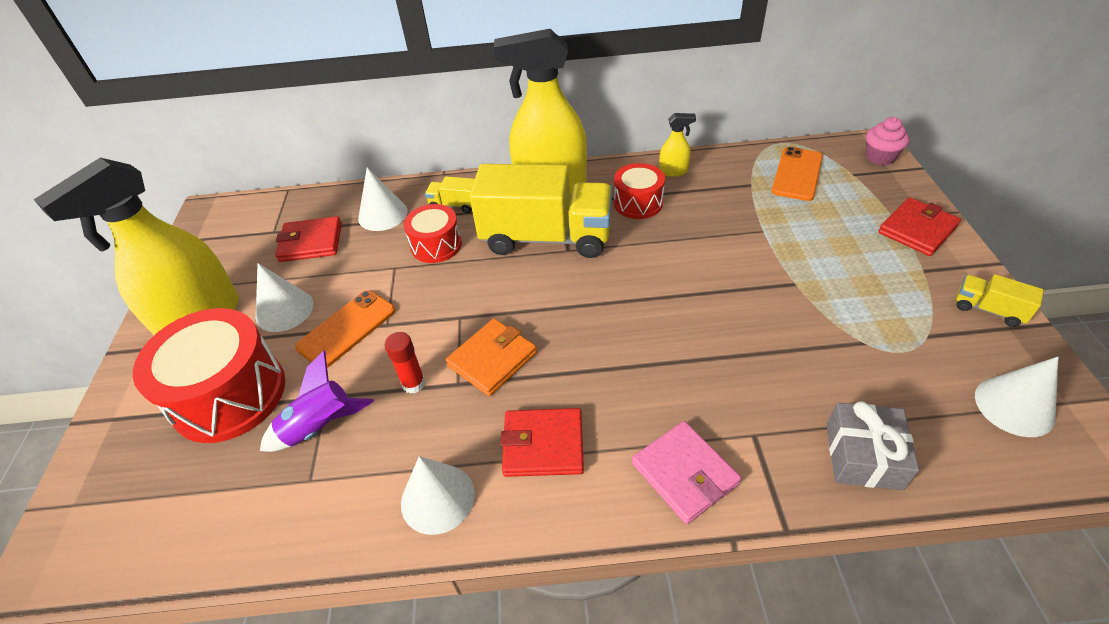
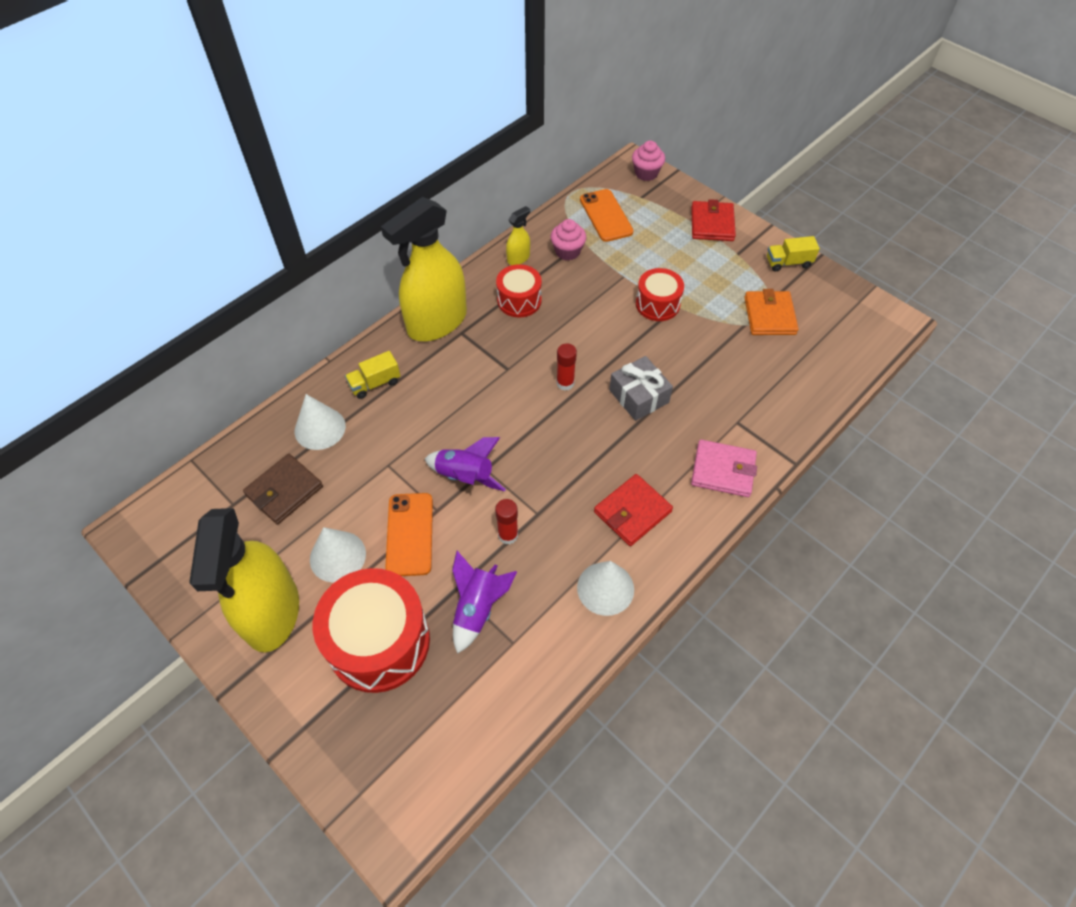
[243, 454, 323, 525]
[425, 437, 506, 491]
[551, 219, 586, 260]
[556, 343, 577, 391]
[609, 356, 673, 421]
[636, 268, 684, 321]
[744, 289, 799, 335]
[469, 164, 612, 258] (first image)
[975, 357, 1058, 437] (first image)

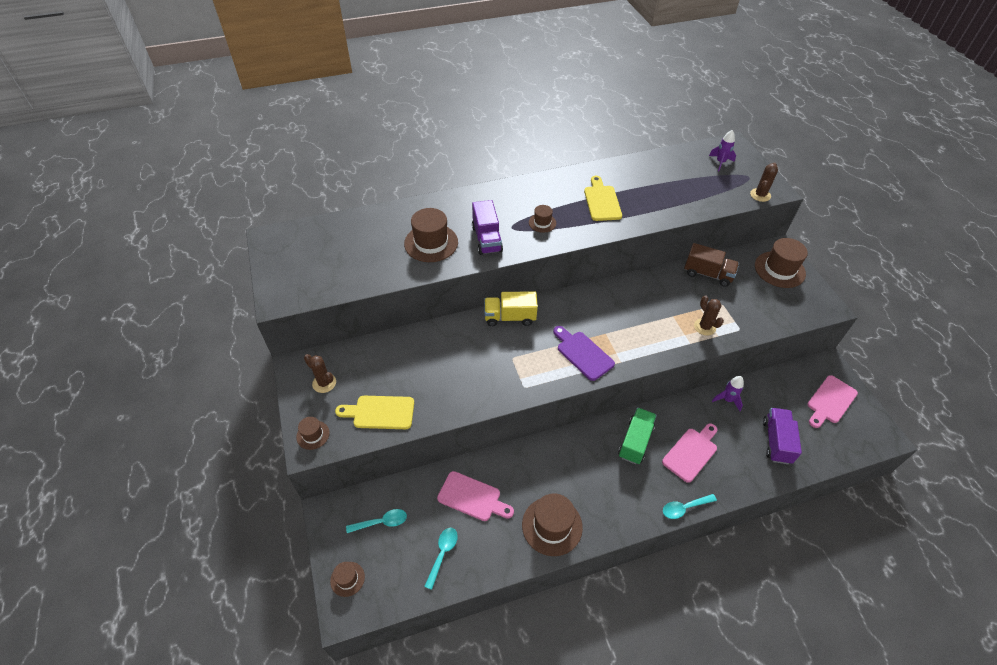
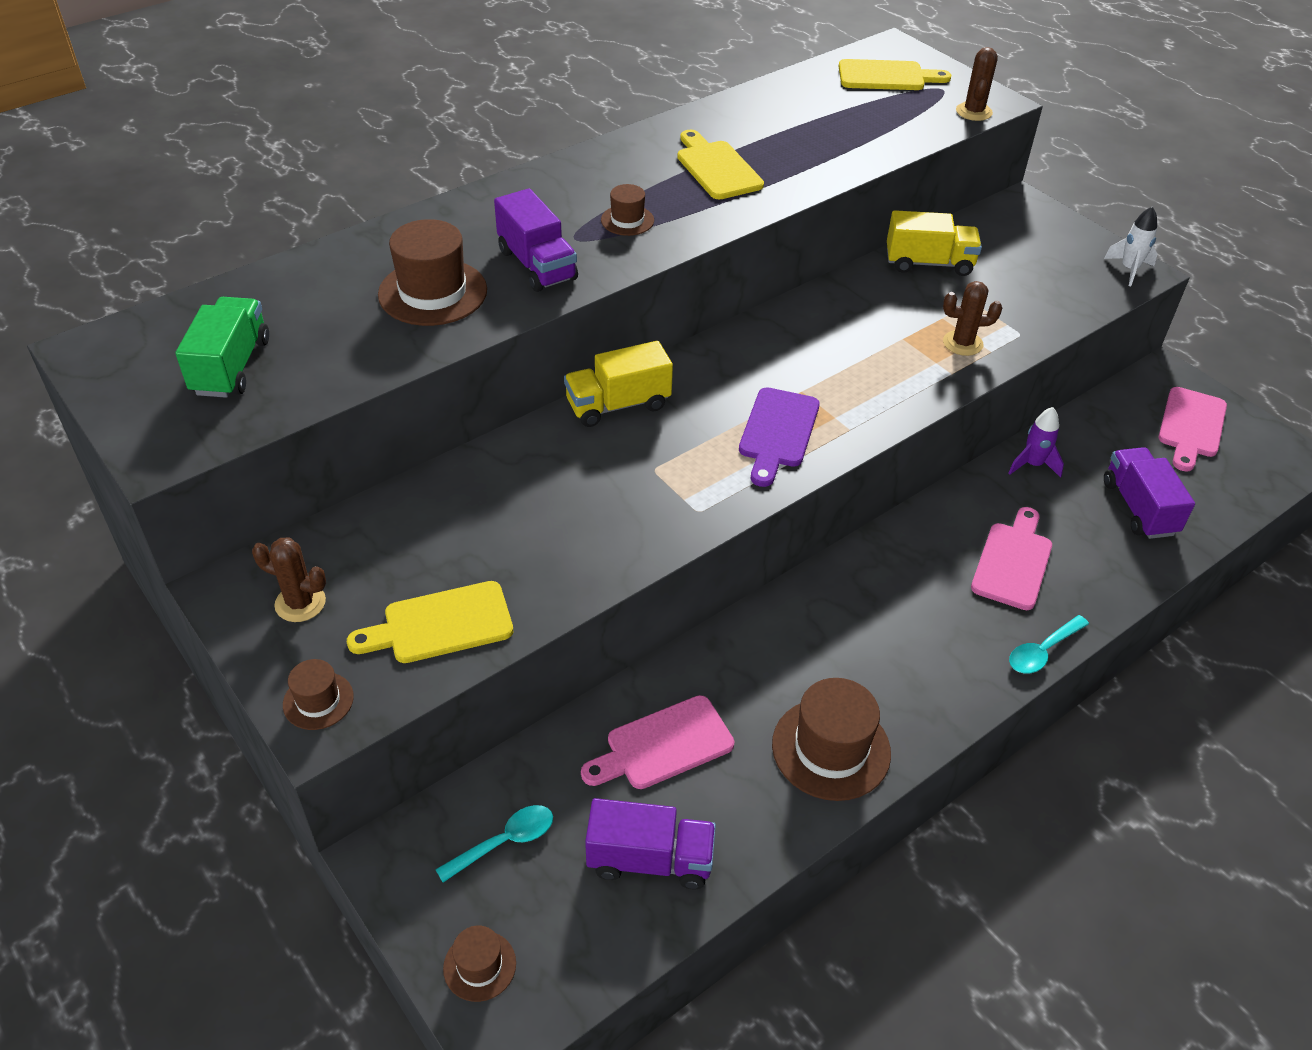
[176, 297, 269, 398]
[581, 695, 734, 789]
[585, 798, 716, 889]
[739, 387, 820, 487]
[838, 59, 951, 90]
[887, 210, 982, 276]
[943, 281, 1002, 356]
[1104, 206, 1157, 286]
[755, 238, 808, 288] (first image)

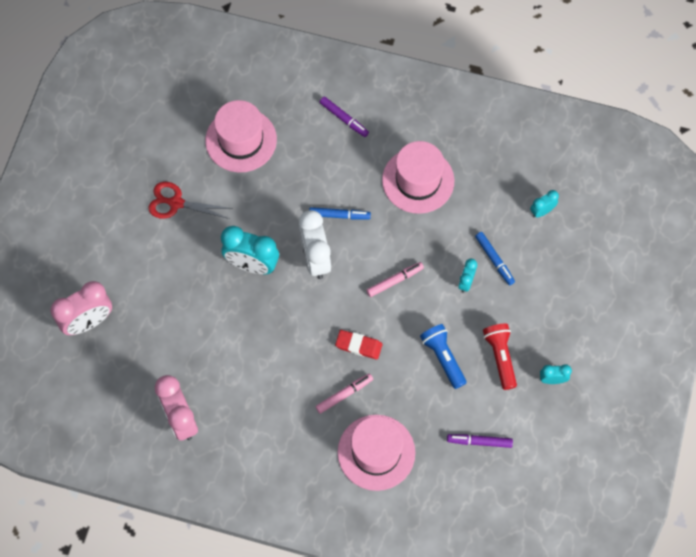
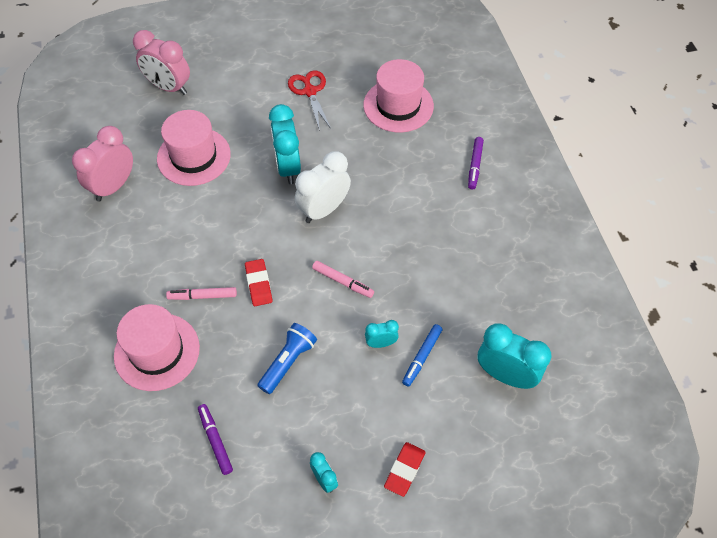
[157, 110, 231, 186]
[166, 287, 237, 300]
[384, 442, 426, 497]
[477, 323, 551, 389]
[309, 207, 371, 220] (first image)
[483, 324, 517, 390] (first image)

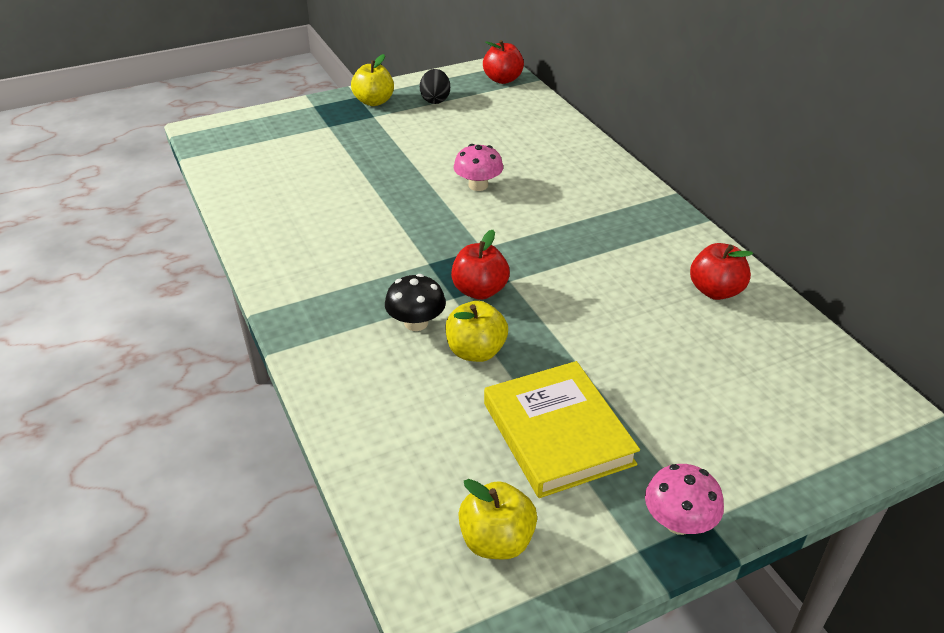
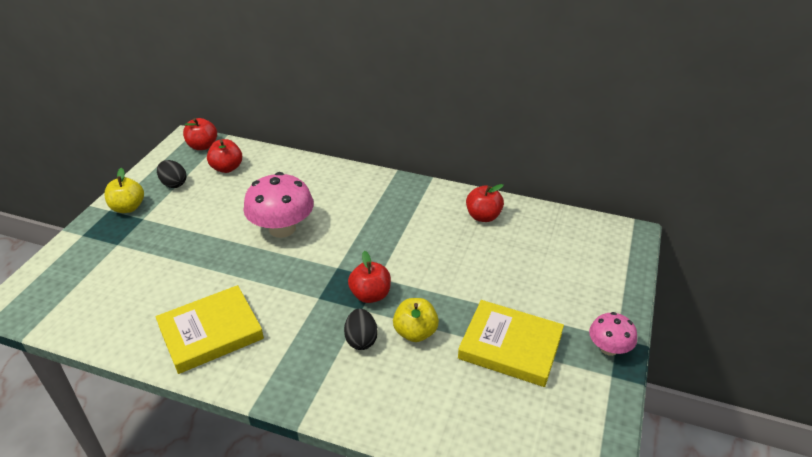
[155, 285, 264, 374]
[207, 139, 242, 173]
[243, 172, 314, 238]
[344, 309, 378, 350]
[458, 479, 537, 559] (first image)

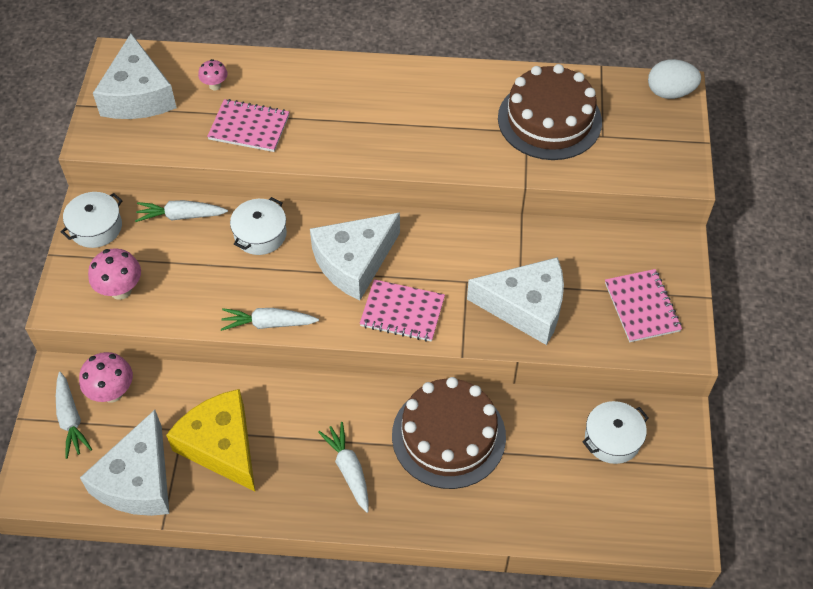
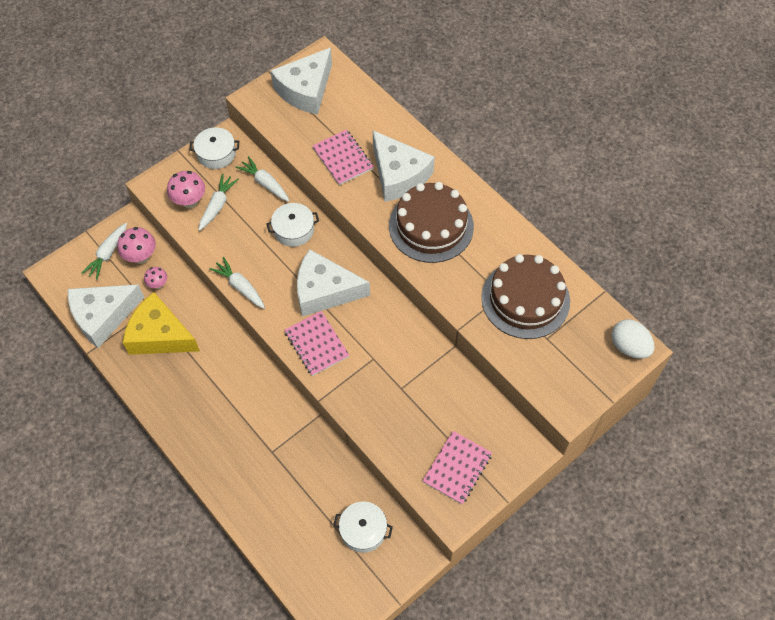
[123, 292, 200, 355]
[144, 267, 167, 289]
[198, 174, 239, 231]
[373, 131, 435, 202]
[389, 182, 474, 263]

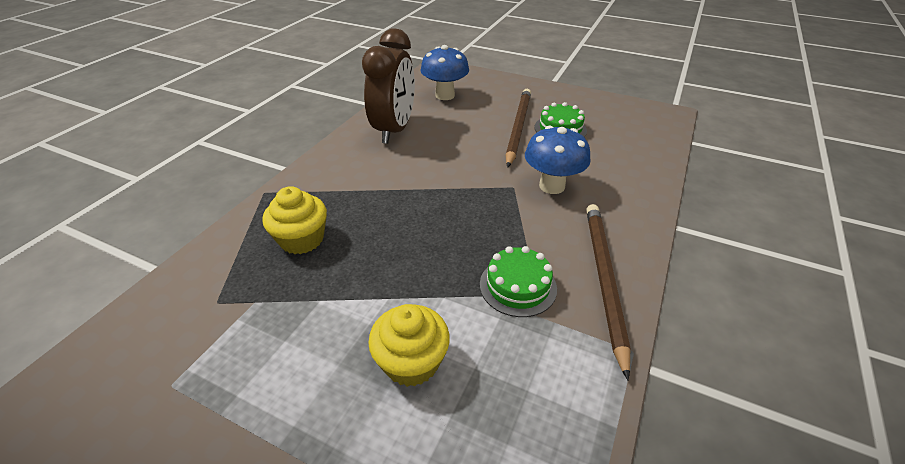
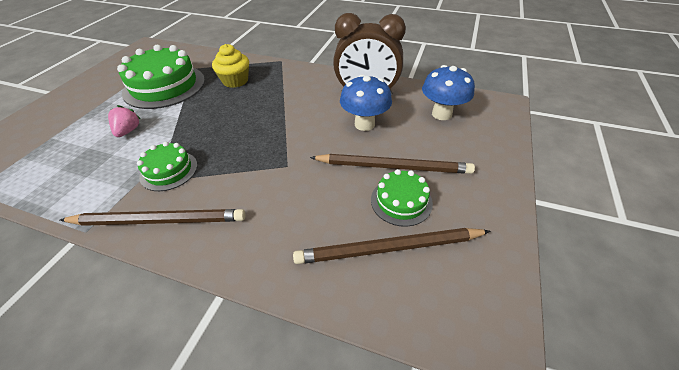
[108, 105, 141, 137]
[117, 45, 205, 109]
[293, 228, 490, 264]
[340, 74, 392, 131]

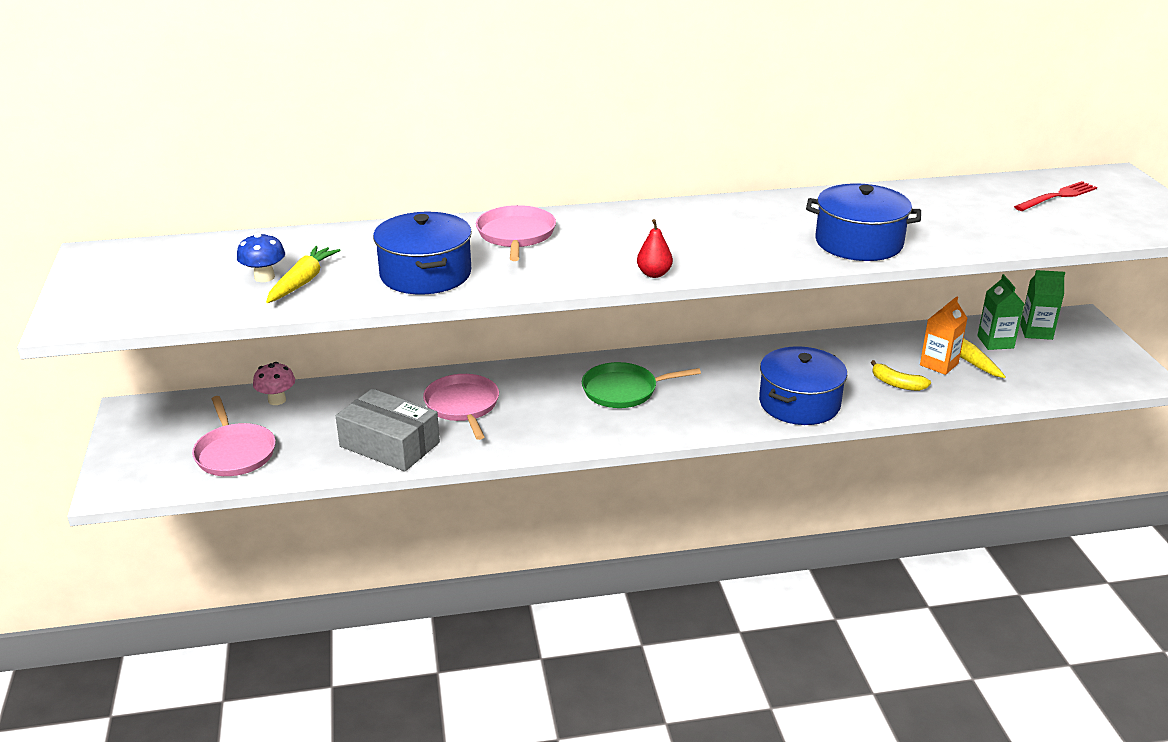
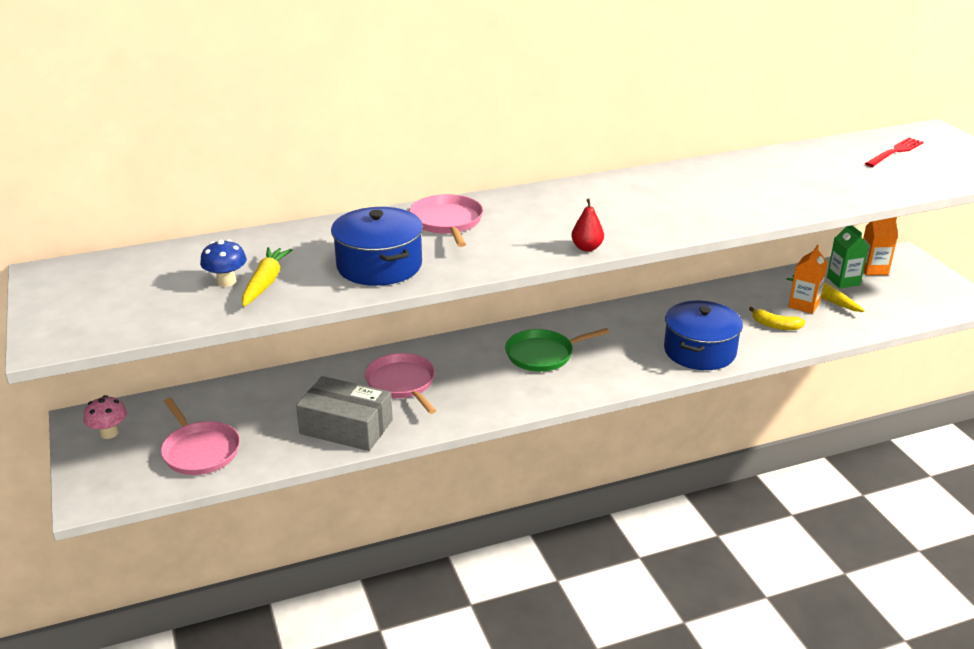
[84, 395, 127, 439]
[863, 217, 898, 275]
[806, 183, 921, 261] (first image)

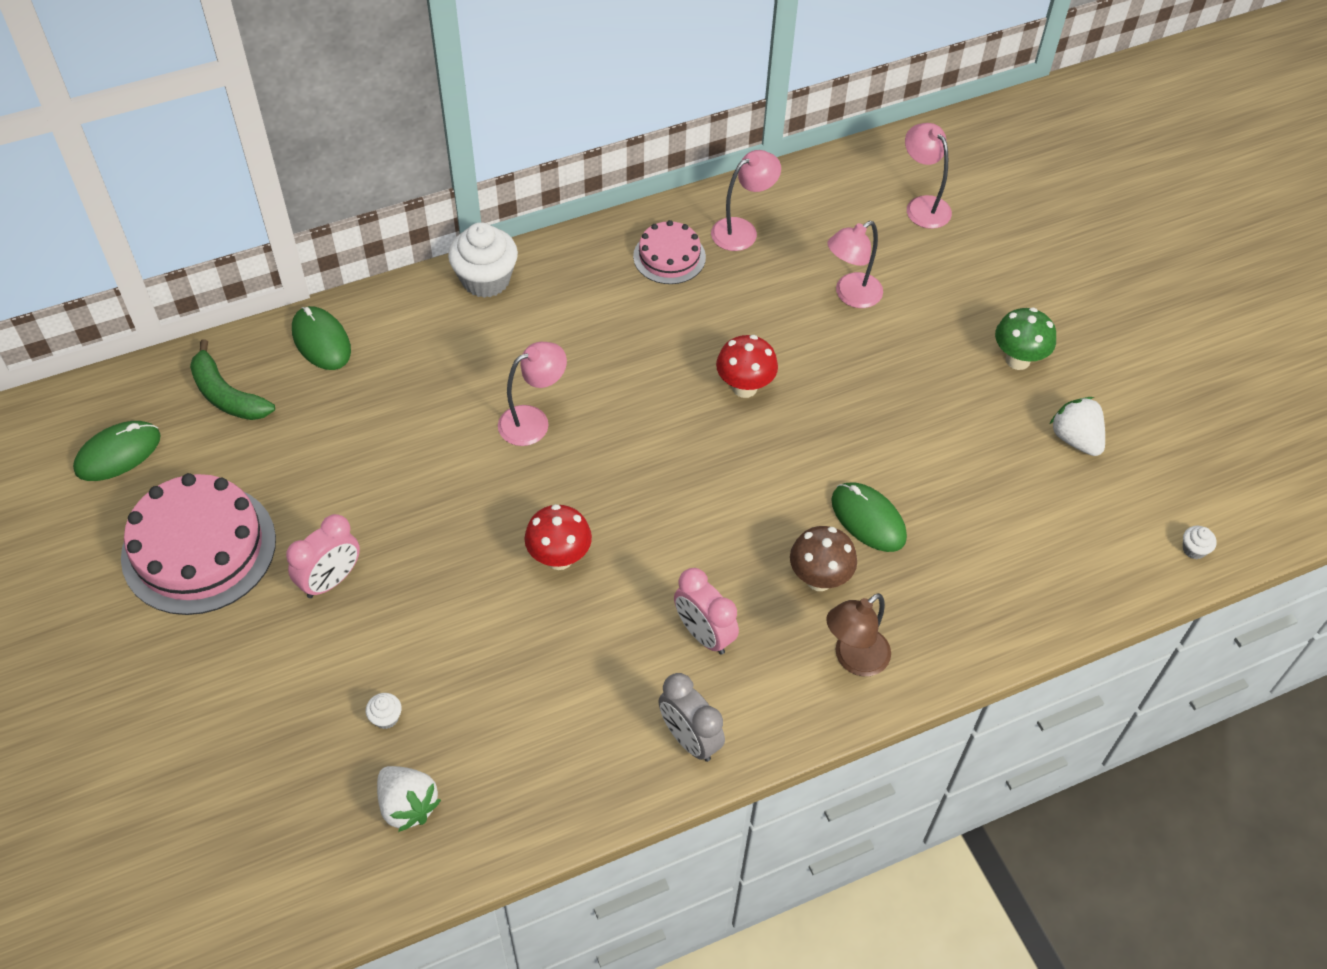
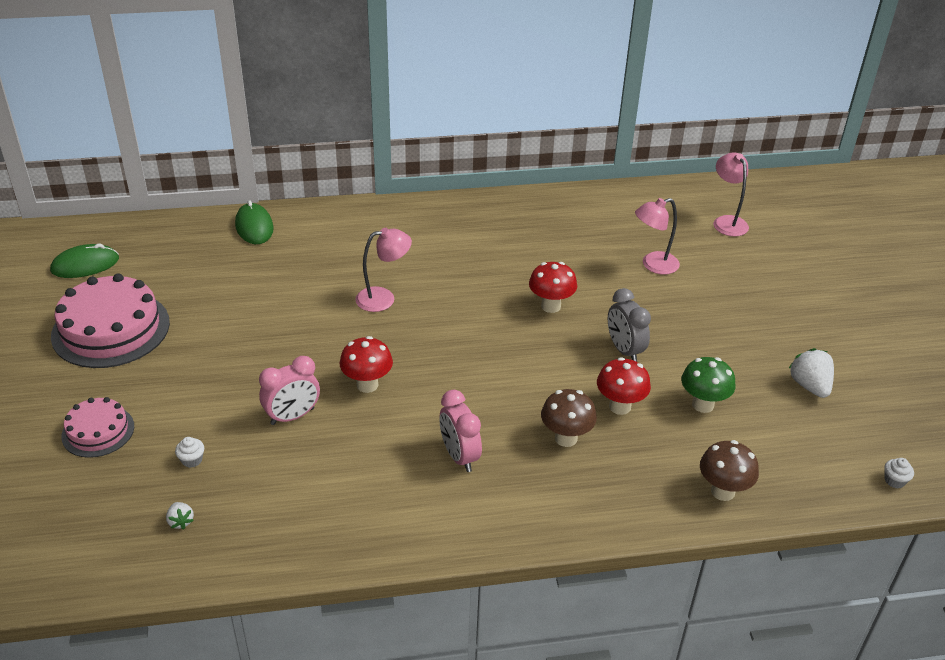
[61, 397, 134, 458]
[166, 502, 194, 530]
[259, 356, 320, 425]
[597, 357, 651, 415]
[608, 288, 651, 362]
[681, 357, 735, 413]
[700, 440, 759, 501]
[190, 339, 275, 420] (first image)
[448, 222, 518, 298] (first image)
[711, 150, 781, 251] (first image)
[826, 593, 891, 676] (first image)

